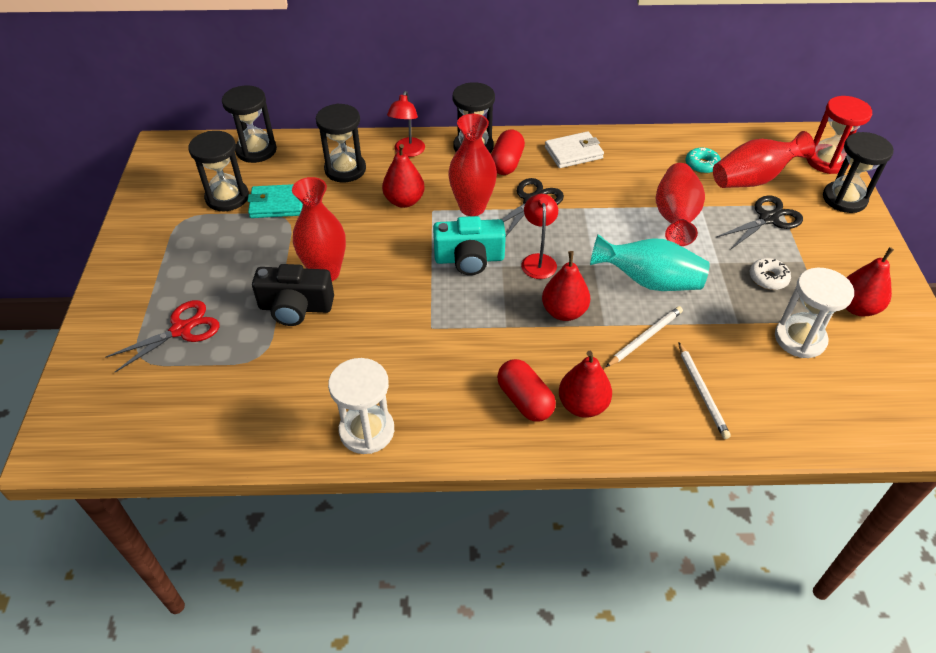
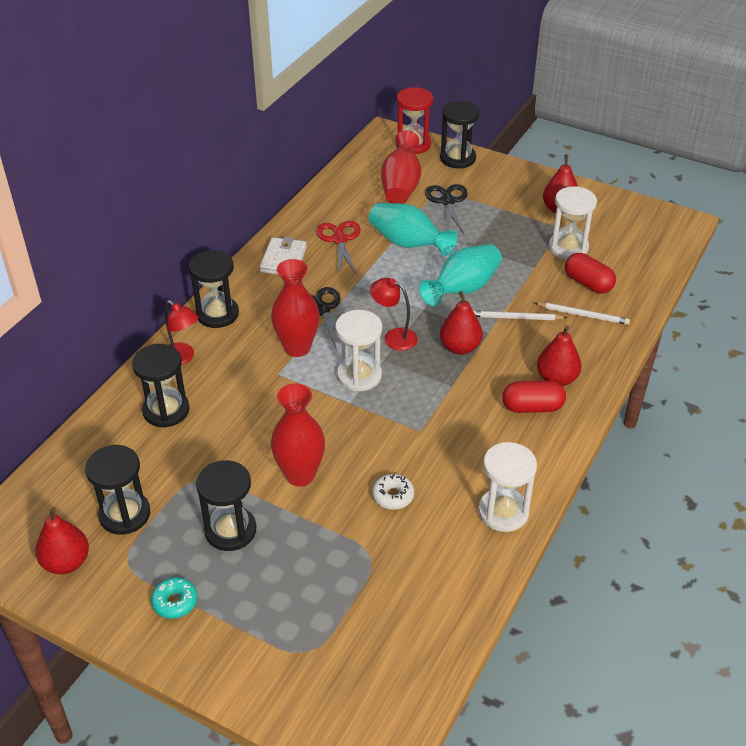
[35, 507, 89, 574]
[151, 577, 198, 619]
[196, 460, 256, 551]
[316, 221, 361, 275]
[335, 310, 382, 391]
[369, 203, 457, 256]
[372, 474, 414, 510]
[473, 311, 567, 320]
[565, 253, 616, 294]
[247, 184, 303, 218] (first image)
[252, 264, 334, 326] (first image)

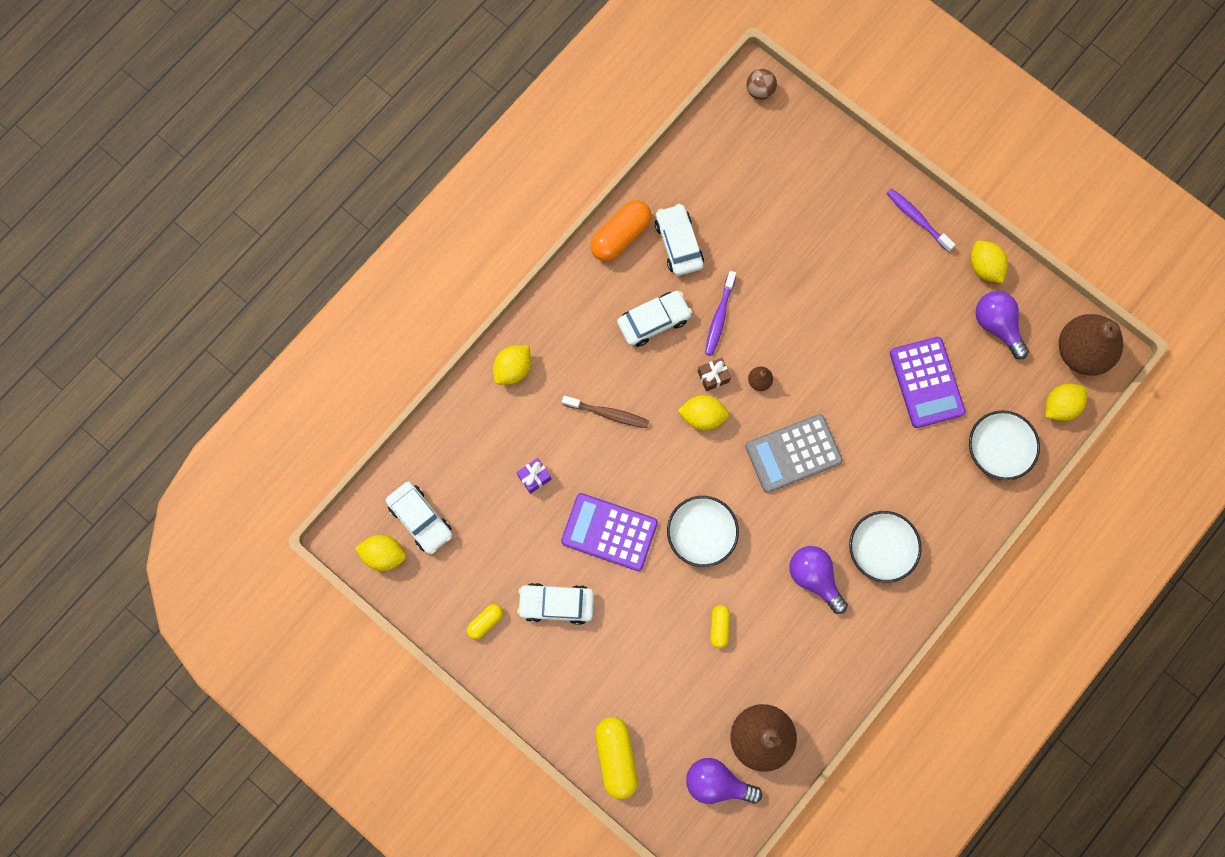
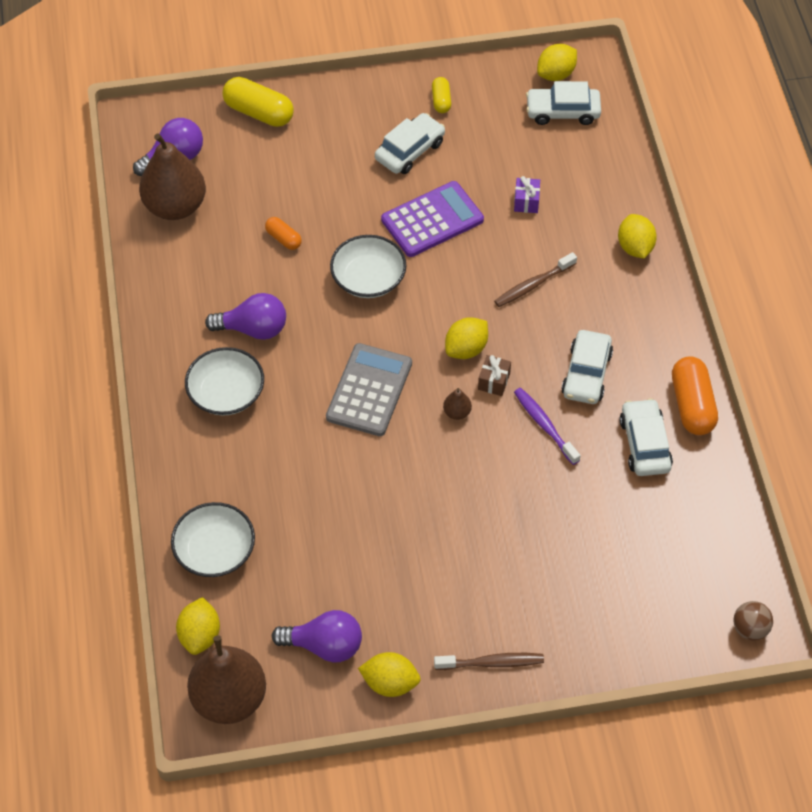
[265, 217, 302, 250]
[434, 653, 544, 670]
[619, 398, 673, 476]
[890, 337, 966, 428] (first image)

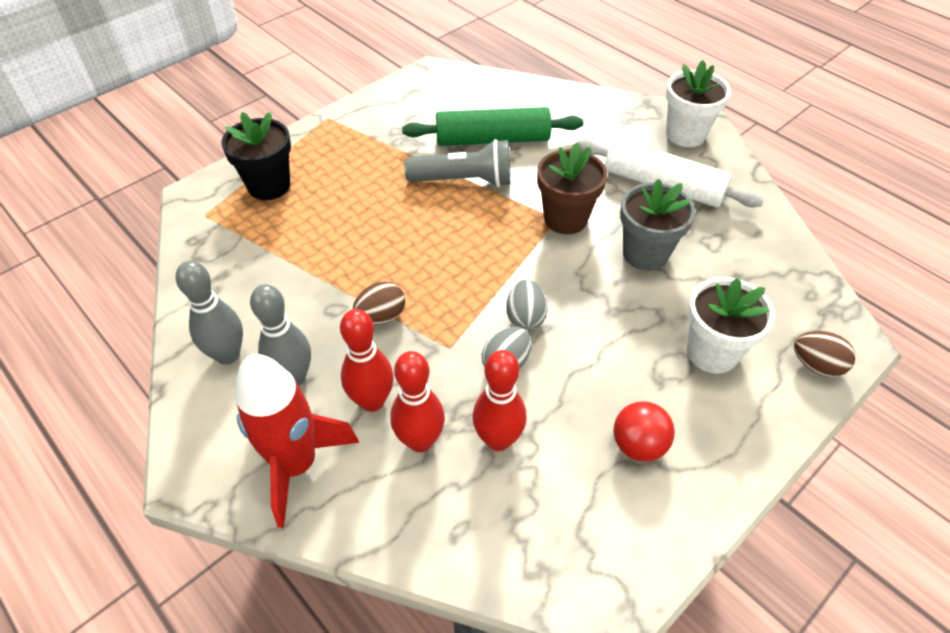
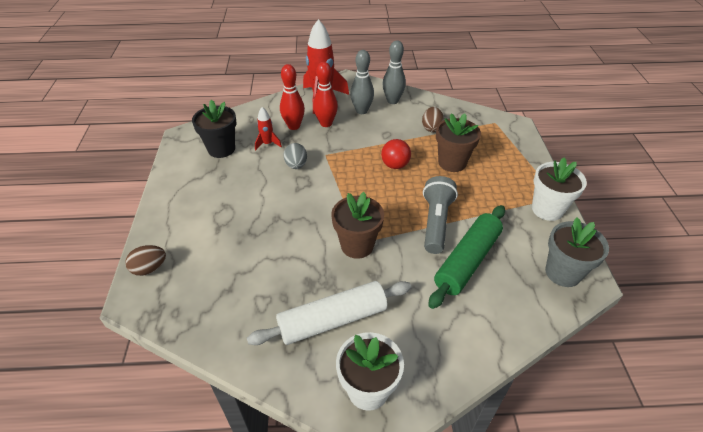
[192, 100, 236, 158]
[255, 107, 282, 151]
[381, 139, 411, 169]
[422, 107, 444, 132]
[423, 176, 458, 254]
[436, 113, 481, 172]
[532, 158, 587, 221]
[545, 217, 609, 287]
[506, 279, 548, 331] (first image)

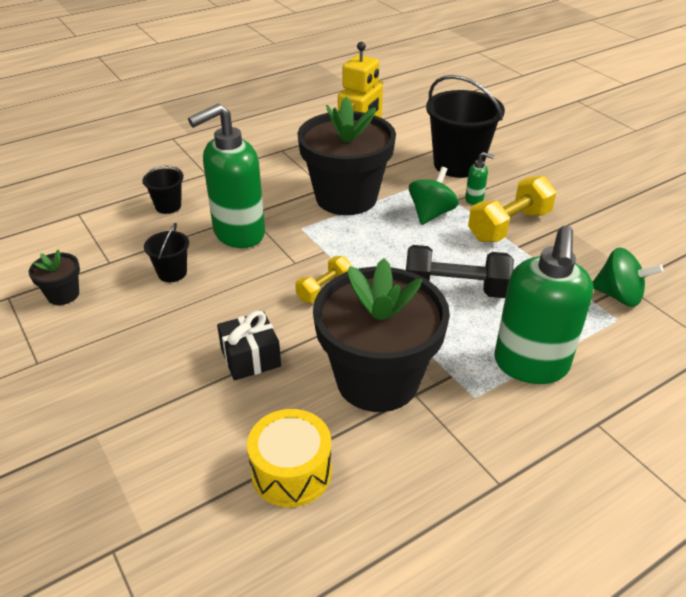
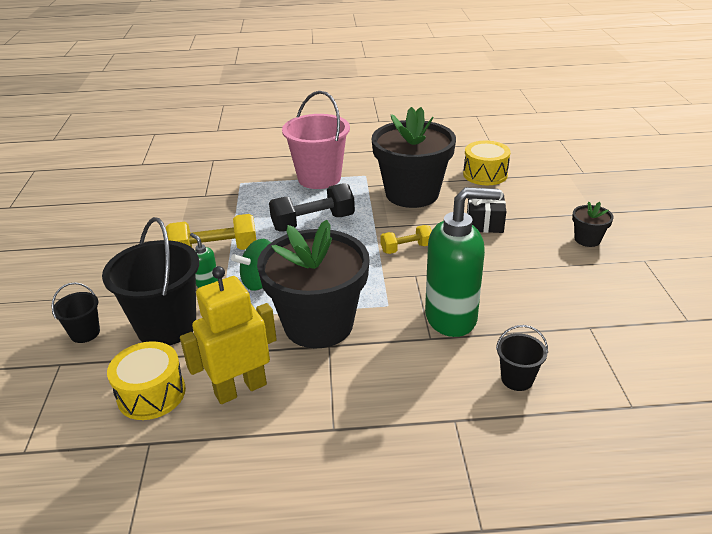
[52, 282, 100, 343]
[107, 341, 186, 420]
[269, 183, 355, 232]
[282, 91, 350, 189]
[572, 202, 614, 247]
[593, 248, 663, 307] (first image)

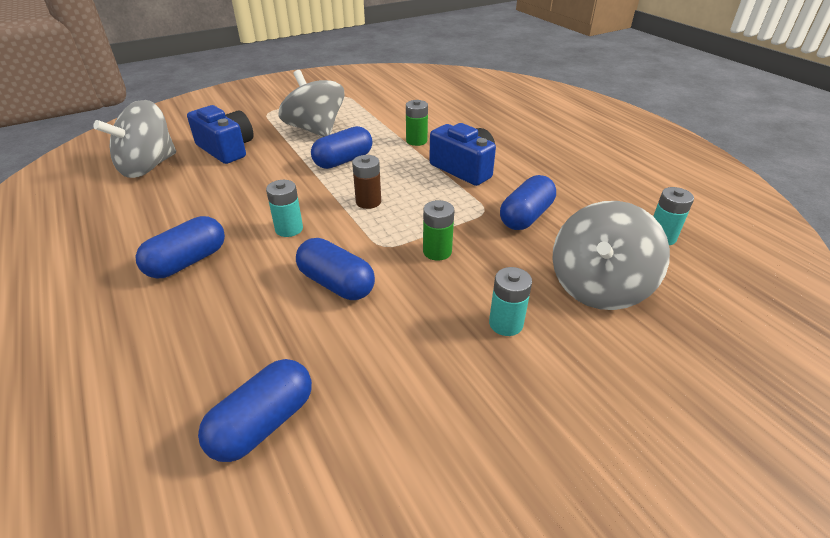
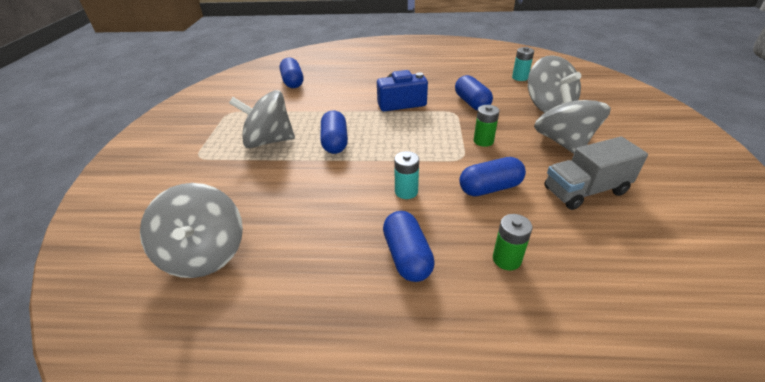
[280, 58, 303, 88]
[493, 214, 532, 270]
[534, 84, 611, 154]
[544, 136, 648, 210]
[187, 105, 254, 164] (first image)
[352, 155, 381, 209] (first image)

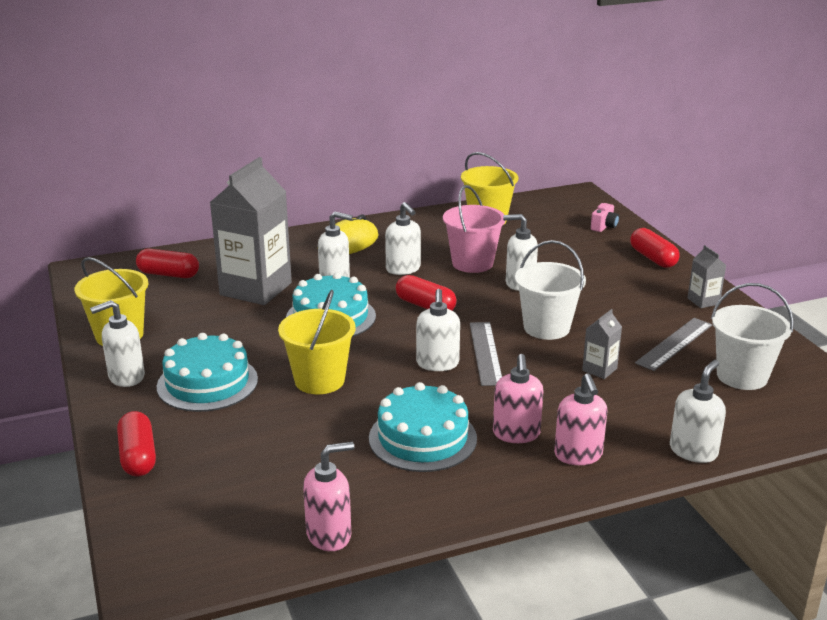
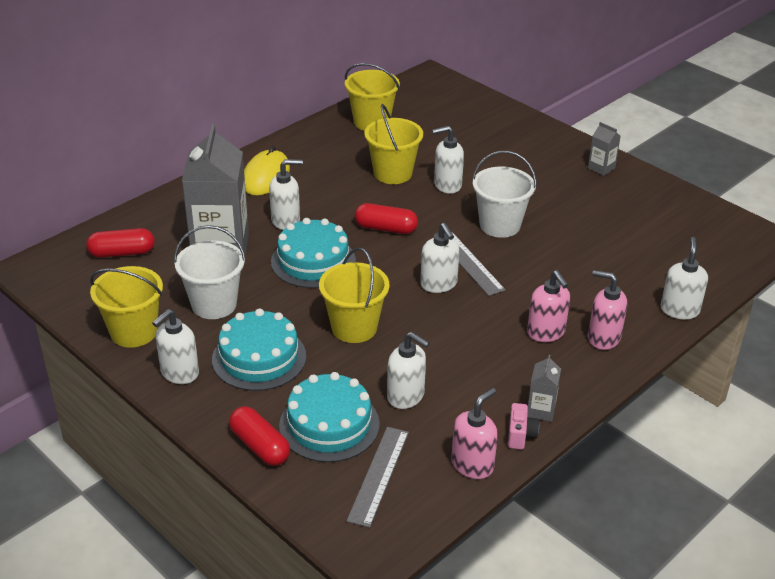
[174, 225, 246, 319]
[279, 372, 380, 462]
[347, 427, 409, 528]
[365, 104, 423, 184]
[387, 332, 430, 409]
[508, 403, 539, 449]
[527, 355, 561, 422]
[588, 270, 627, 350]
[630, 228, 680, 268] (first image)

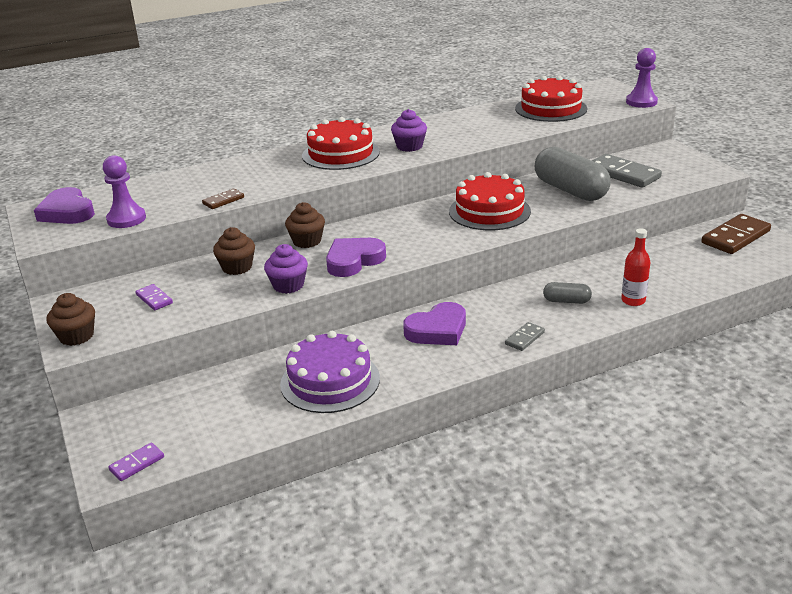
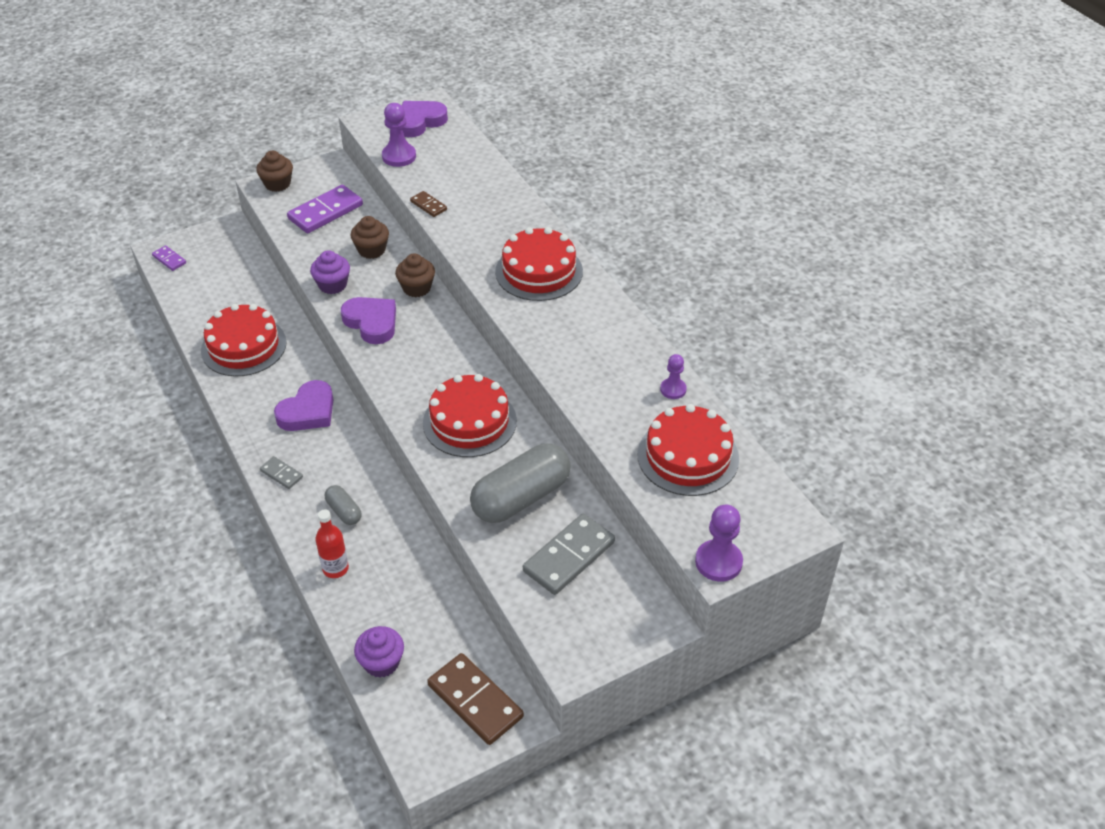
[201, 304, 287, 376]
[274, 380, 333, 431]
[287, 185, 363, 233]
[325, 485, 362, 525]
[354, 626, 404, 678]
[660, 354, 687, 399]

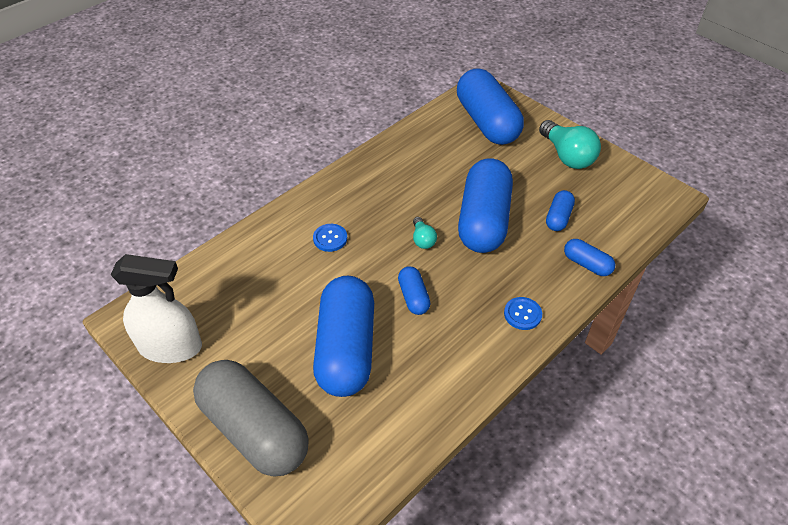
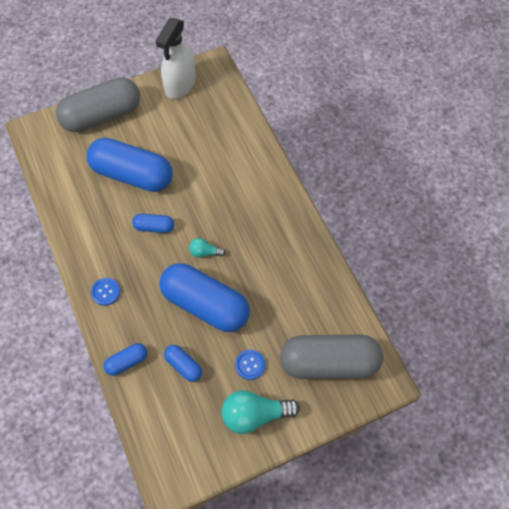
[235, 350, 265, 380]
[280, 334, 383, 379]

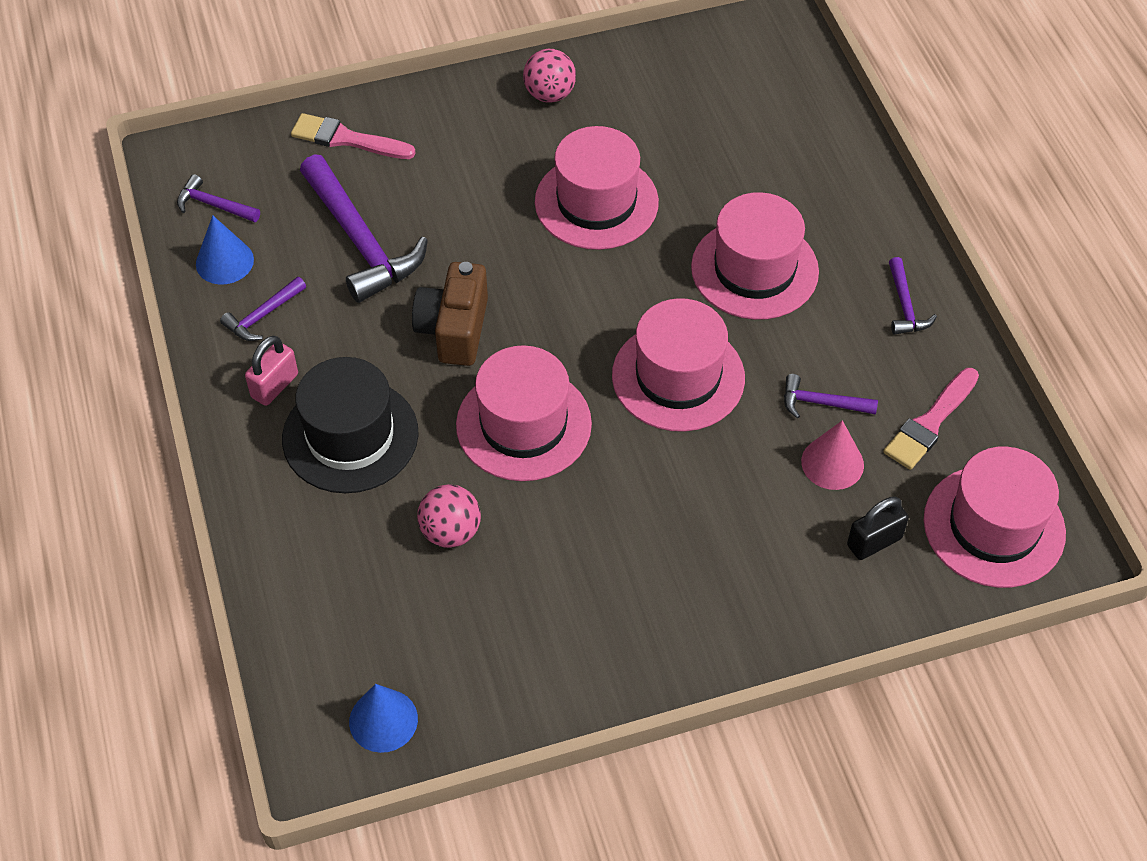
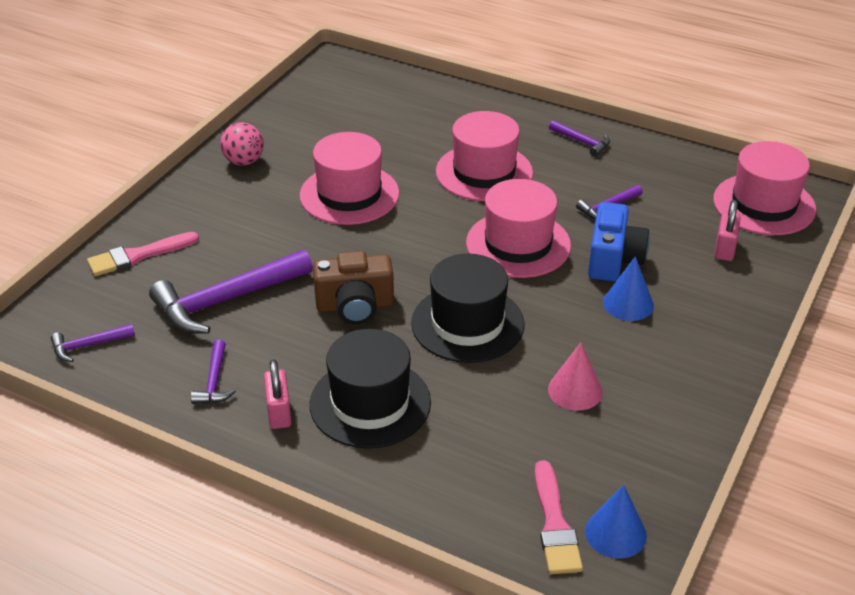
[149, 250, 313, 334]
[313, 251, 394, 324]
[411, 254, 525, 363]
[535, 460, 583, 574]
[548, 342, 603, 411]
[588, 202, 650, 282]
[603, 256, 654, 321]
[715, 200, 741, 261]
[417, 484, 481, 548] (first image)

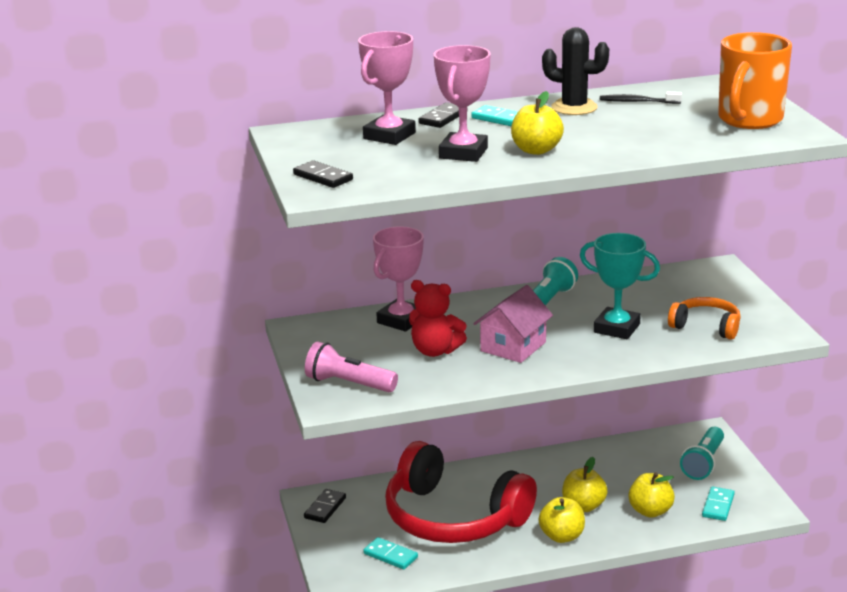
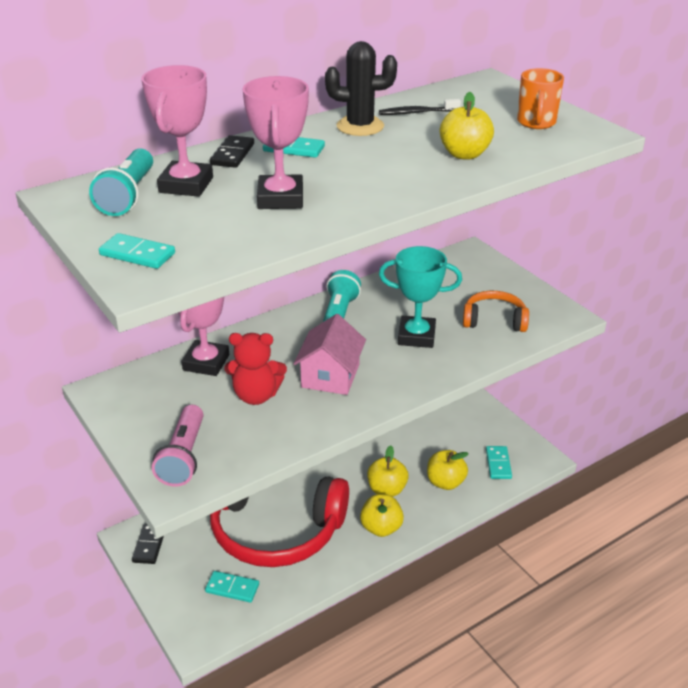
[89, 148, 153, 216]
[99, 233, 175, 269]
[152, 405, 204, 487]
[440, 92, 494, 160]
[517, 68, 564, 129]

